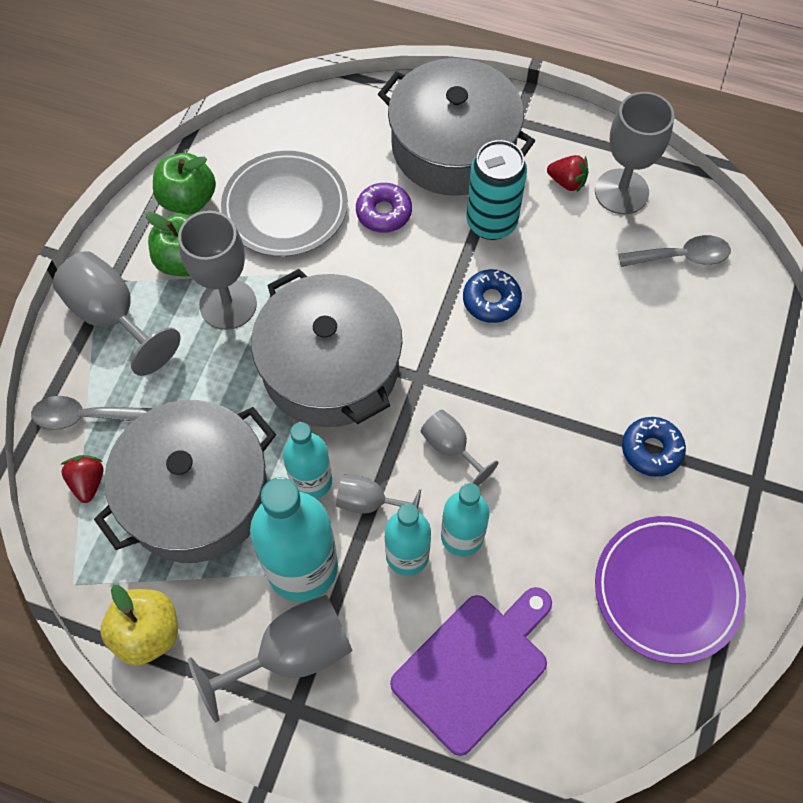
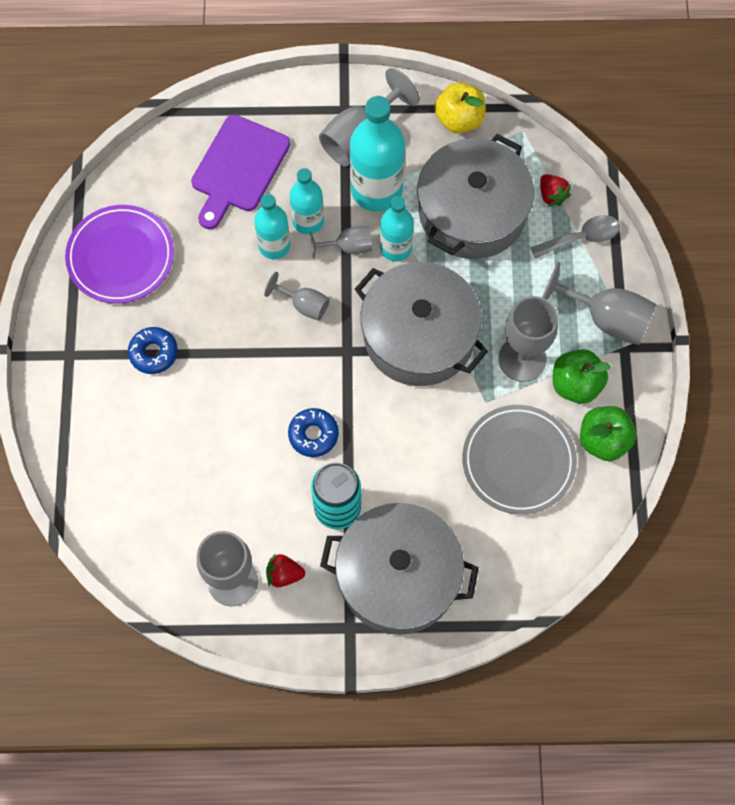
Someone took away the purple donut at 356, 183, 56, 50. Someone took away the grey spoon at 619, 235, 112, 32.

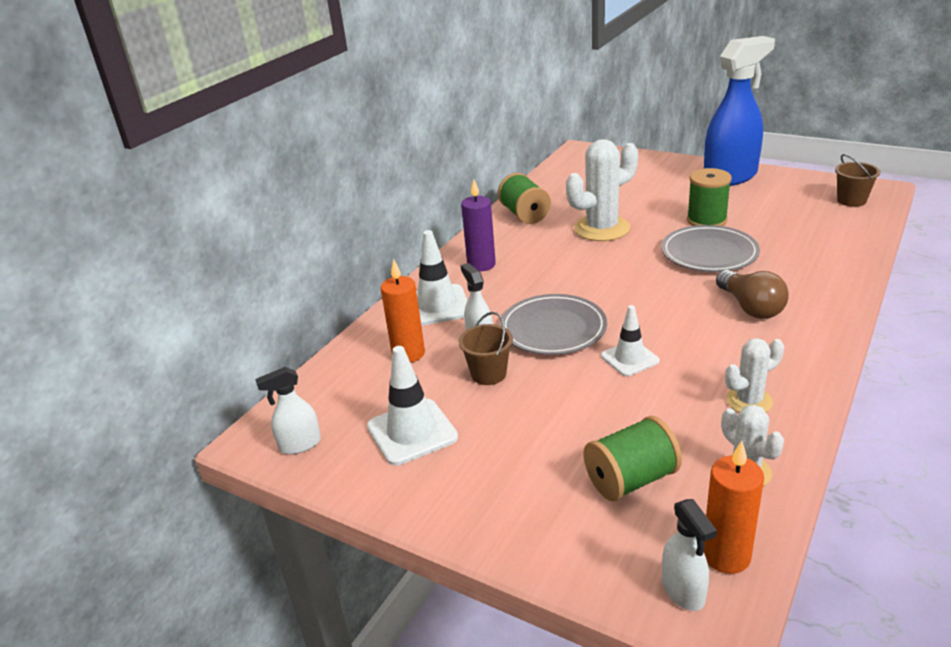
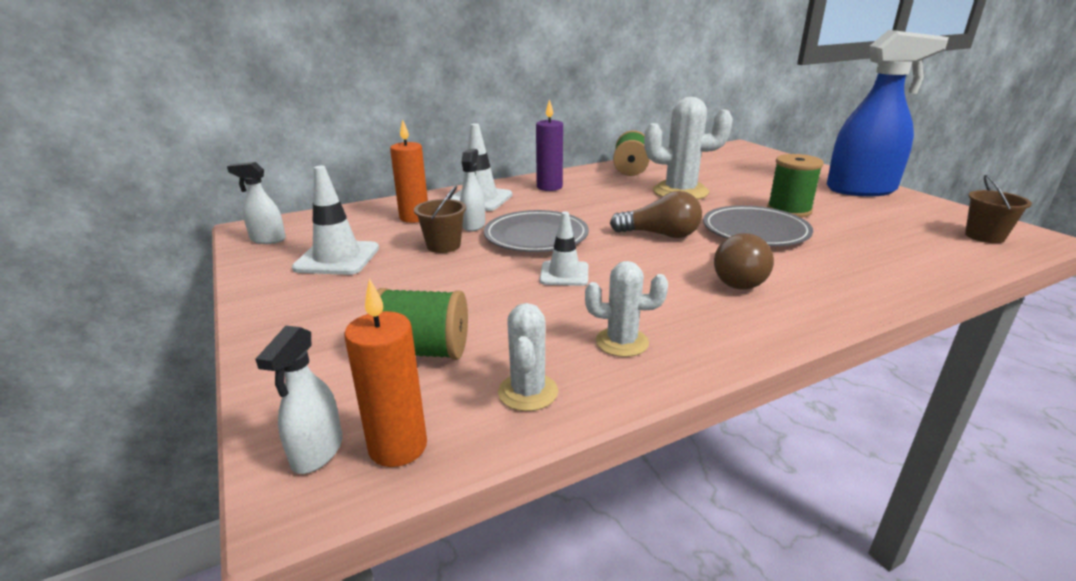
Someone put down the brown light bulb at 610, 191, 92, 47.

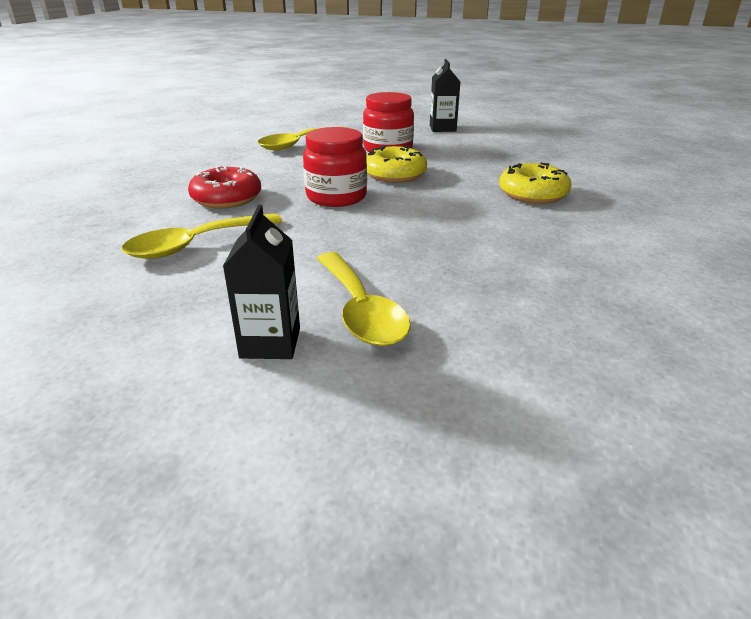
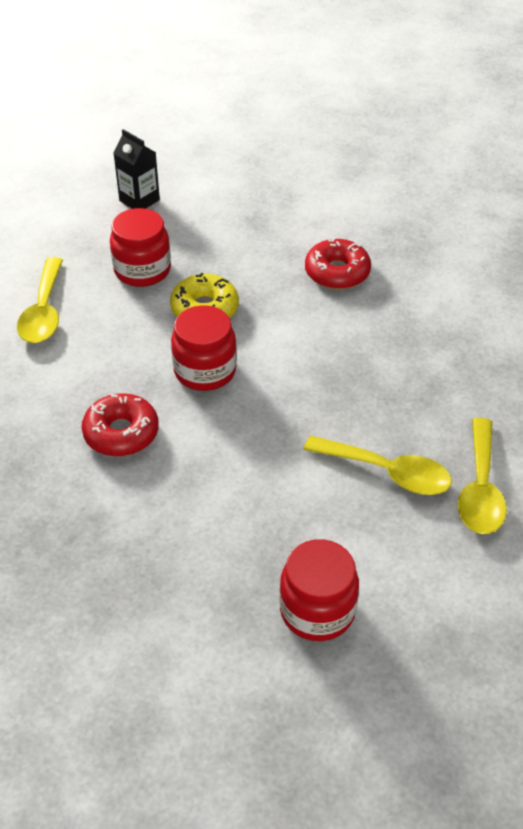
Someone repainted the yellow donut at 499, 163, 72, 41, which became the red donut at 305, 238, 66, 51. Someone took away the black carton at 223, 205, 77, 154. Someone carried the yellow spoon from 122, 213, 160, 46 to 458, 418, 49, 116. Someone put down the red jar at 279, 539, 80, 102.

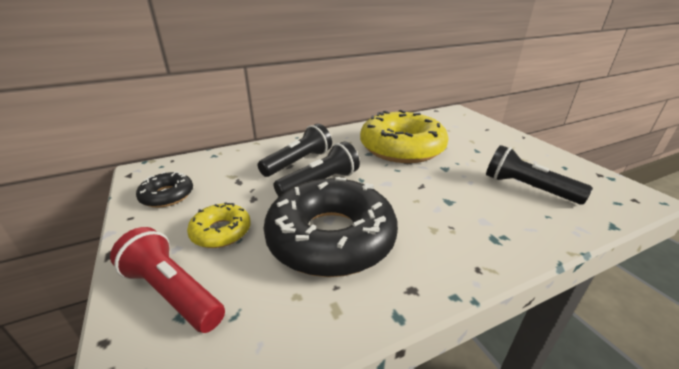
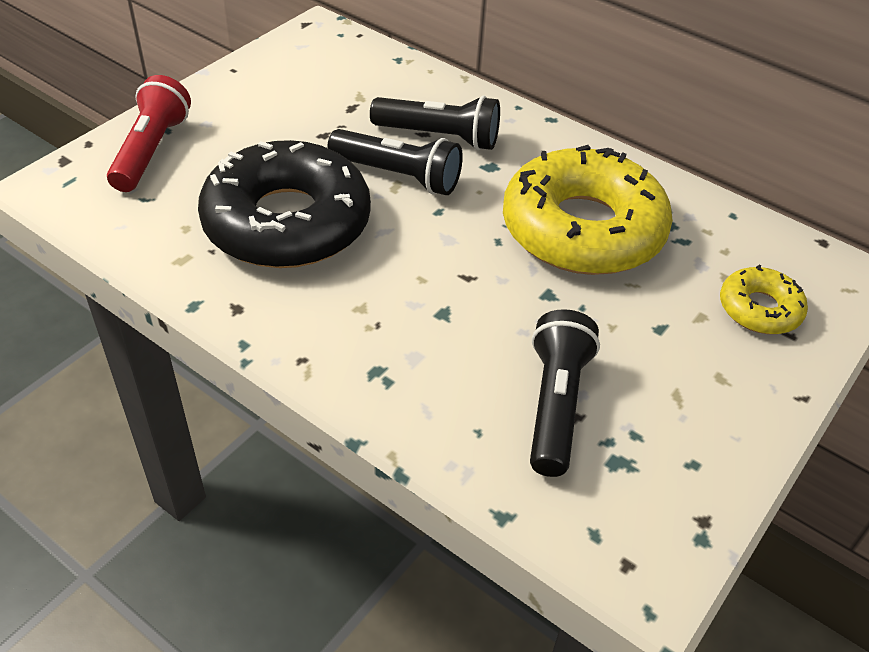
Someone took away the black donut at 136, 172, 57, 36. Someone carried the yellow donut from 187, 202, 64, 46 to 720, 265, 88, 69.

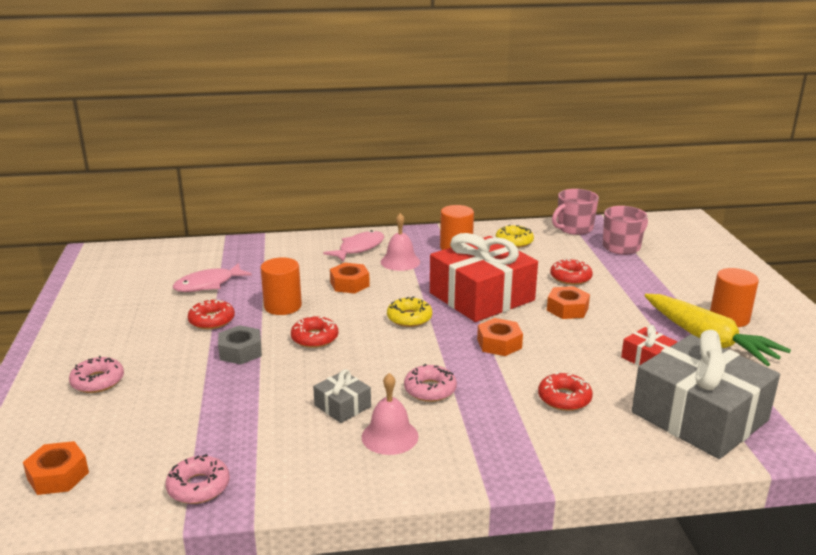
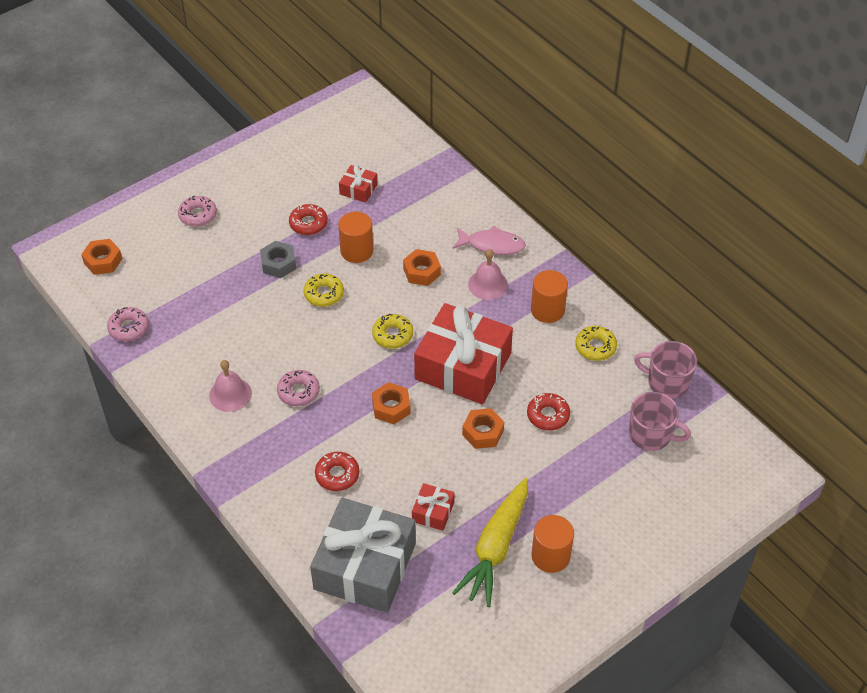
Someone swapped the pink fish at 173, 263, 79, 29 for the red gift at 339, 165, 39, 38. Someone repainted the red donut at 291, 315, 47, 33, which became the yellow donut at 304, 274, 40, 33. Someone took away the grey gift at 313, 369, 58, 54.

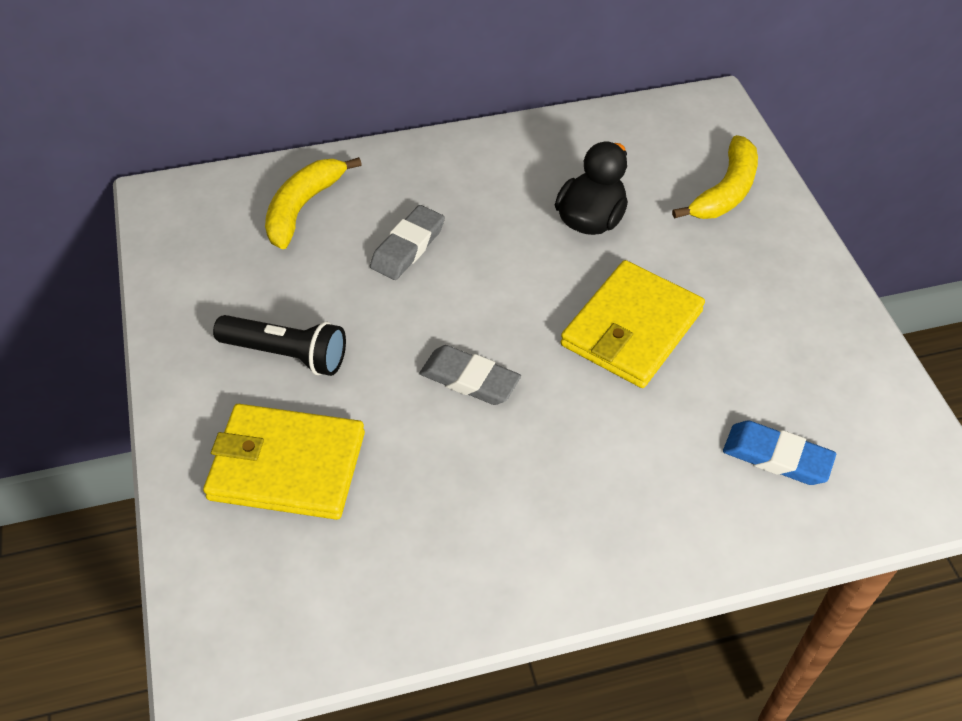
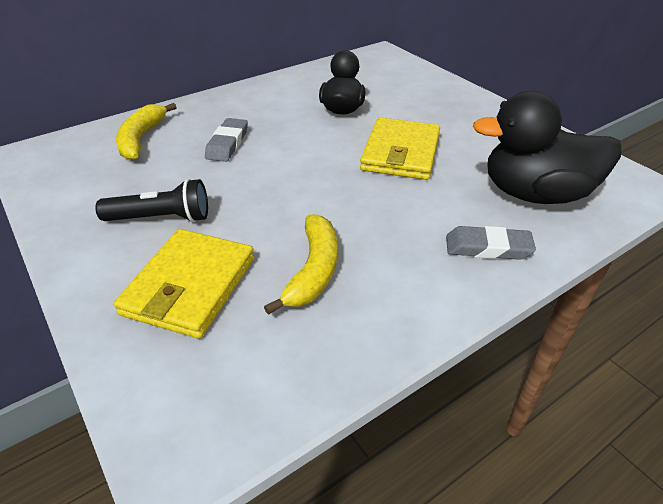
Someone carried the yellow banana from 672, 135, 86, 84 to 264, 214, 73, 101. Someone carried the grey eraser from 419, 345, 102, 60 to 446, 226, 90, 34. Someone rotated the yellow wallet at 203, 404, 162, 116 by 60 degrees counterclockwise. Someone swapped the blue eraser at 723, 420, 113, 65 for the black duck at 473, 91, 148, 113.

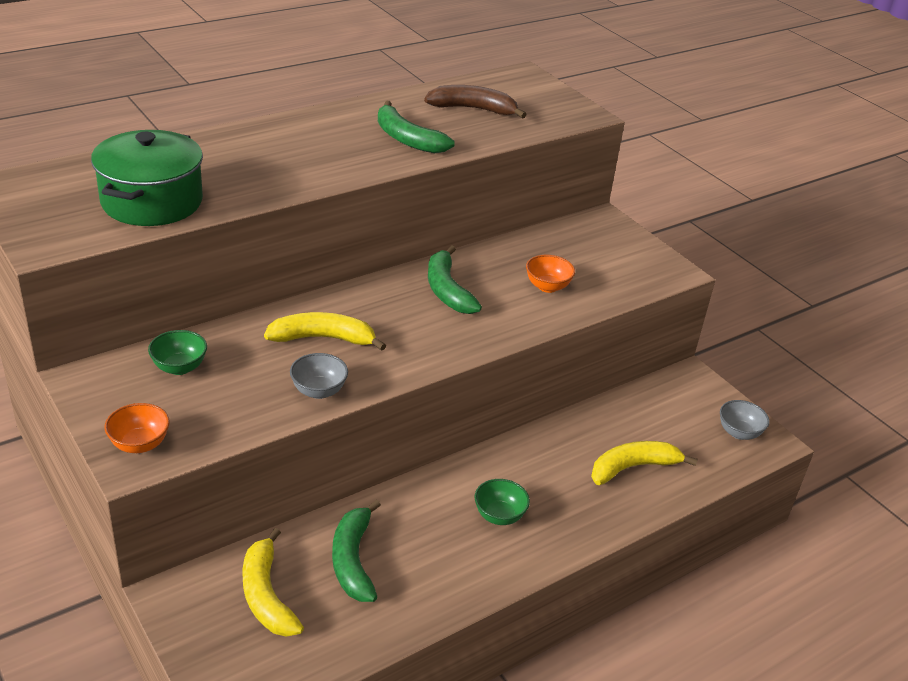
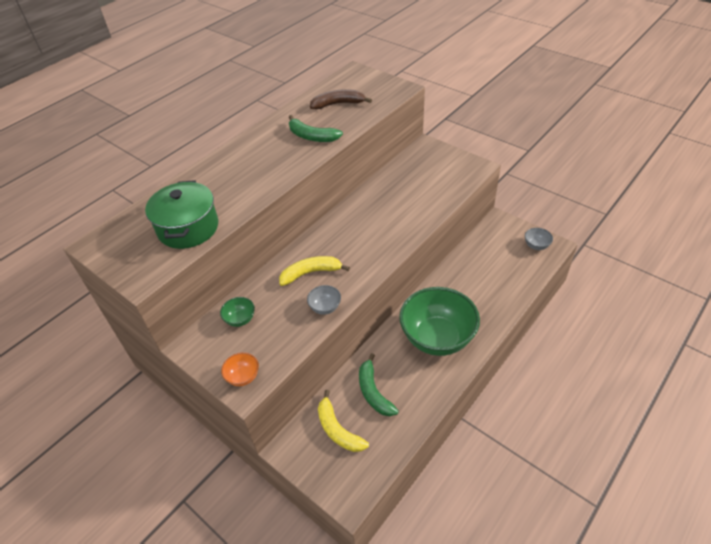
Someone took away the green banana at 428, 245, 54, 69. Someone took away the orange bowl at 526, 255, 49, 38. Someone took away the yellow banana at 591, 441, 107, 44. Someone scaled the green bowl at 474, 479, 56, 46 by 2.47.

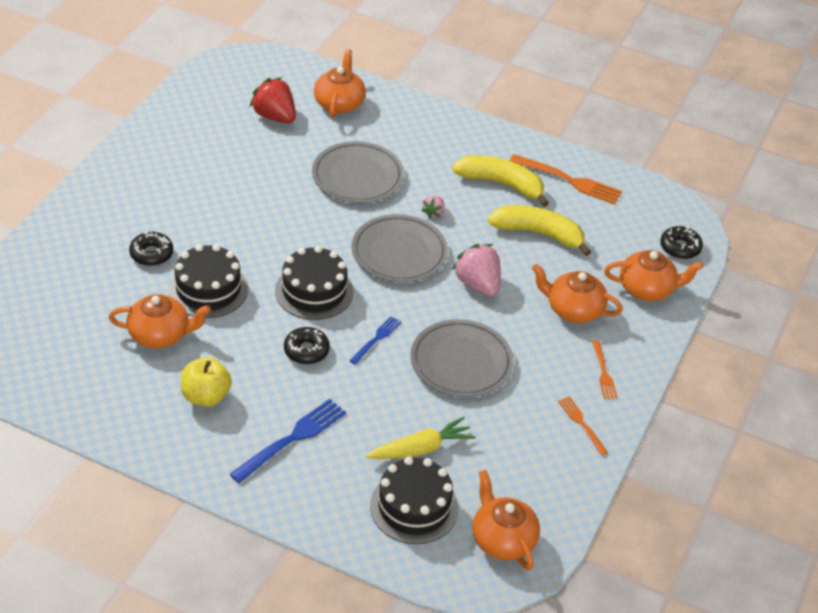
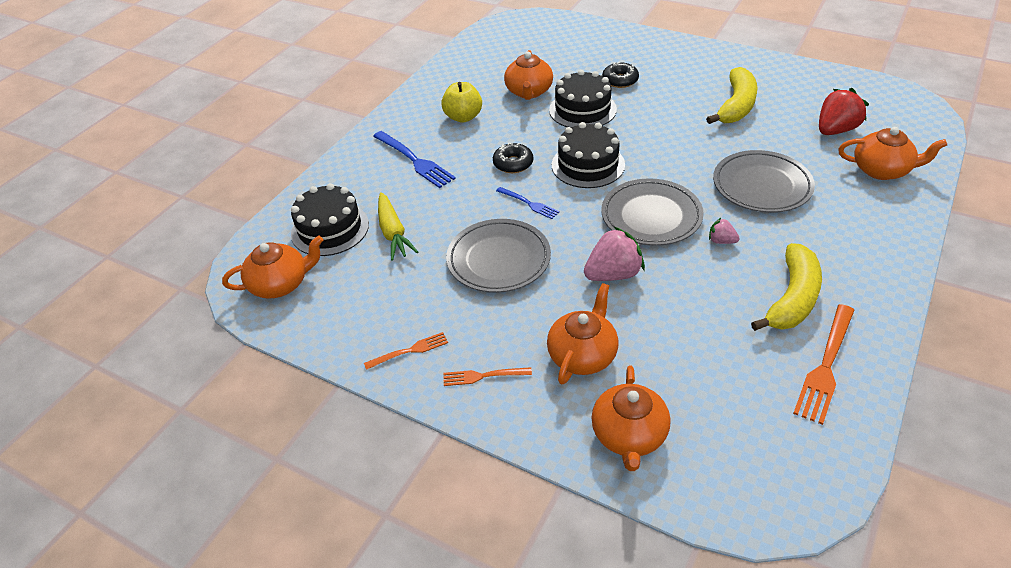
Someone carried the yellow banana from 488, 205, 103, 51 to 706, 67, 52, 57. Someone took away the black donut at 660, 226, 43, 33.

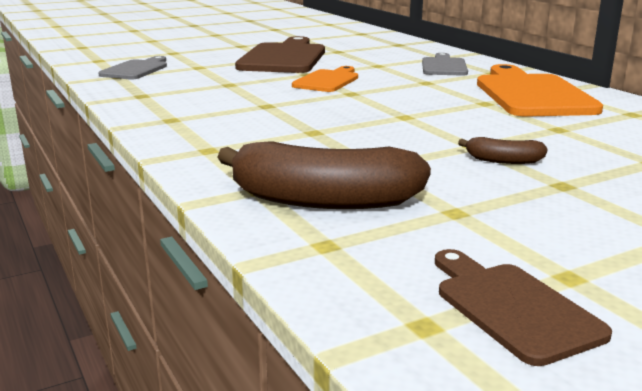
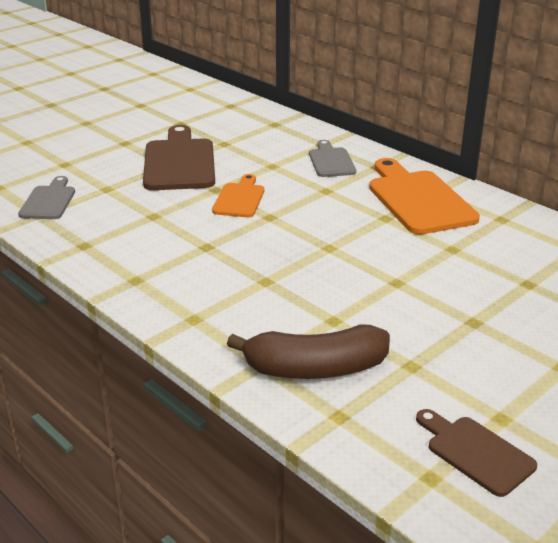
Someone took away the brown banana at 458, 137, 90, 27.

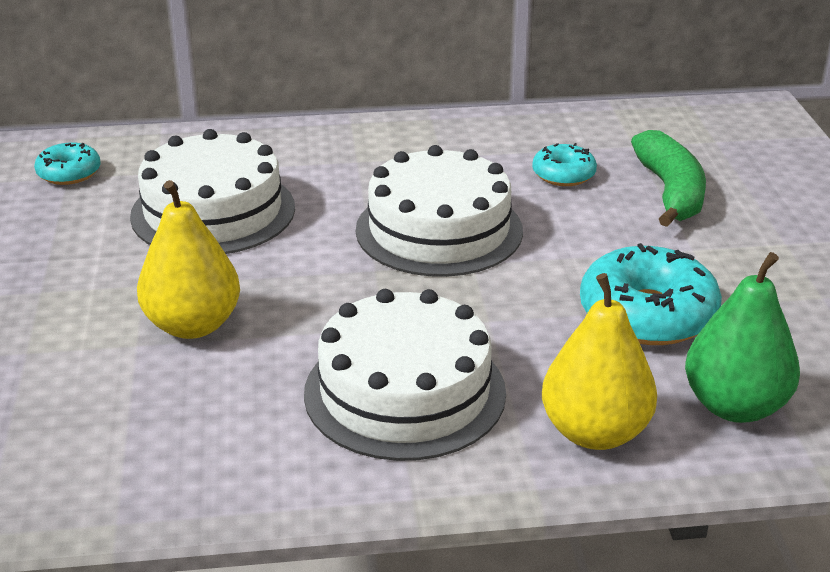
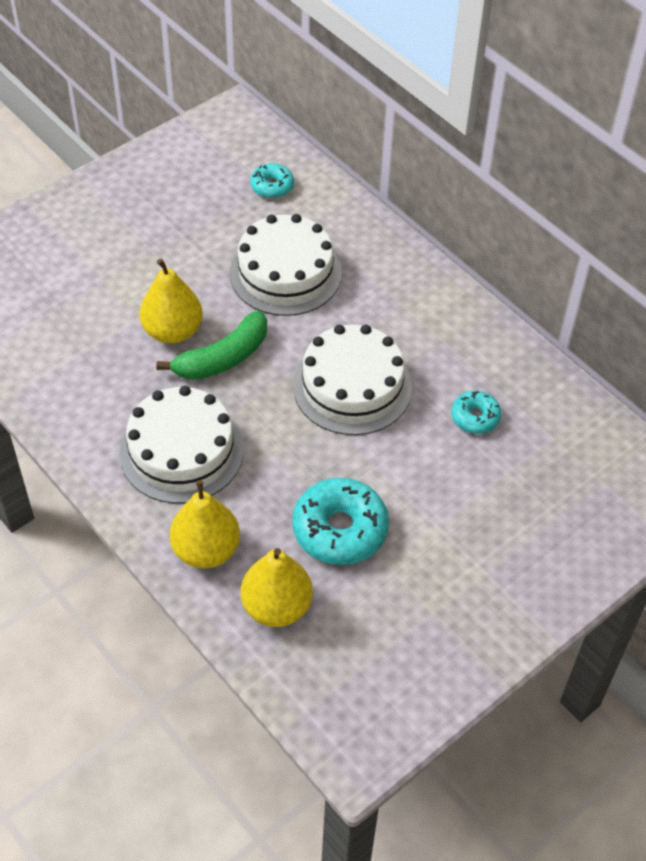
Someone carried the green banana from 631, 130, 75, 97 to 156, 311, 111, 69. Someone repainted the green pear at 685, 252, 115, 171, which became the yellow pear at 241, 548, 72, 79.

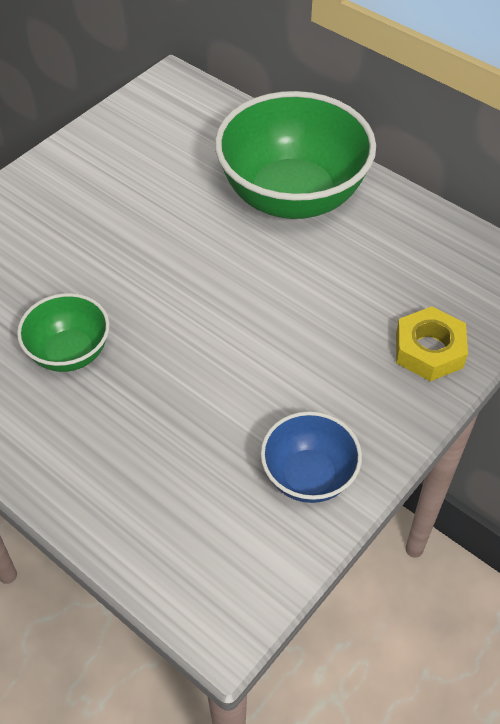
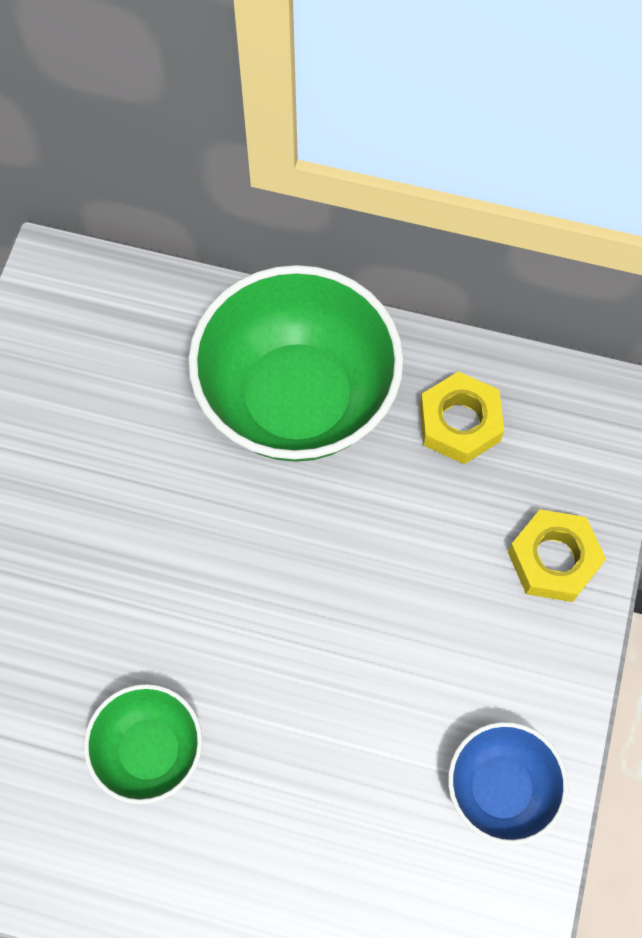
Someone put down the yellow nut at 420, 371, 84, 93.

